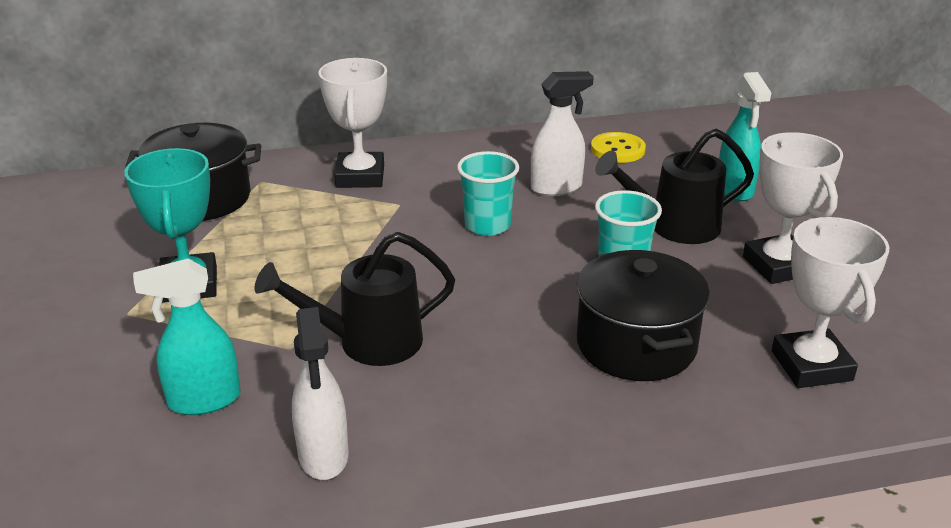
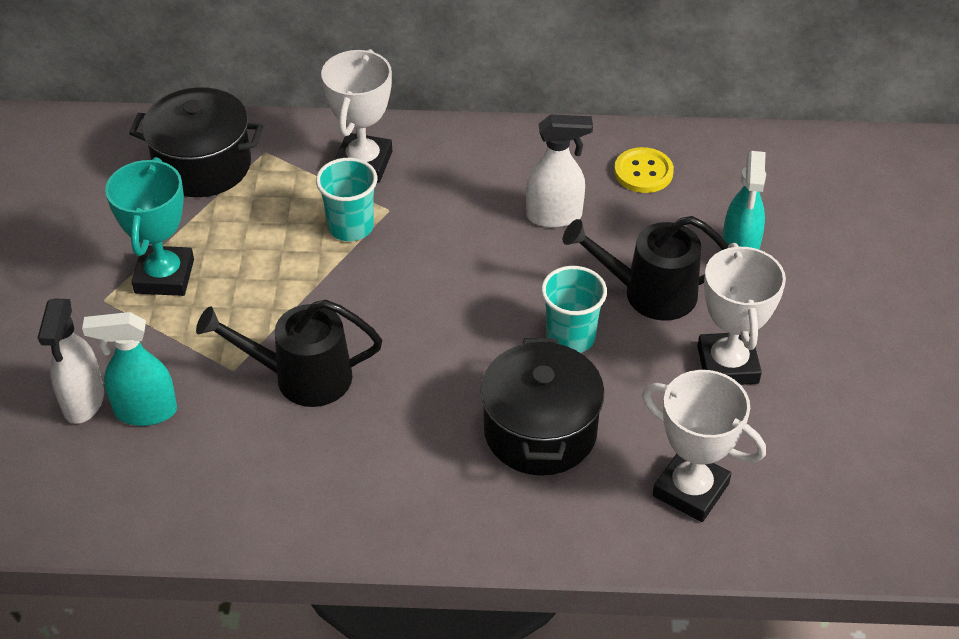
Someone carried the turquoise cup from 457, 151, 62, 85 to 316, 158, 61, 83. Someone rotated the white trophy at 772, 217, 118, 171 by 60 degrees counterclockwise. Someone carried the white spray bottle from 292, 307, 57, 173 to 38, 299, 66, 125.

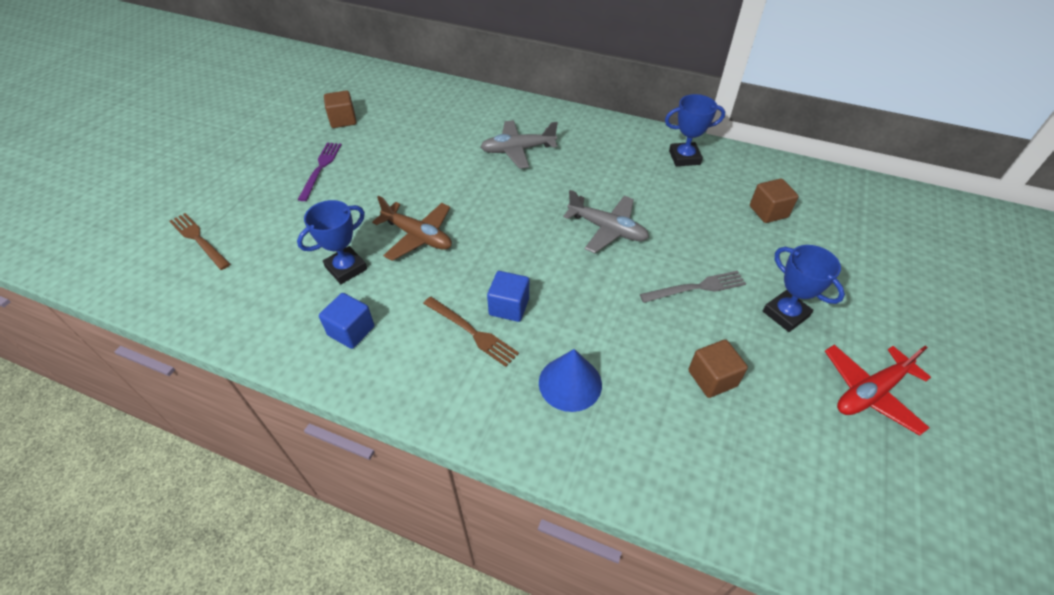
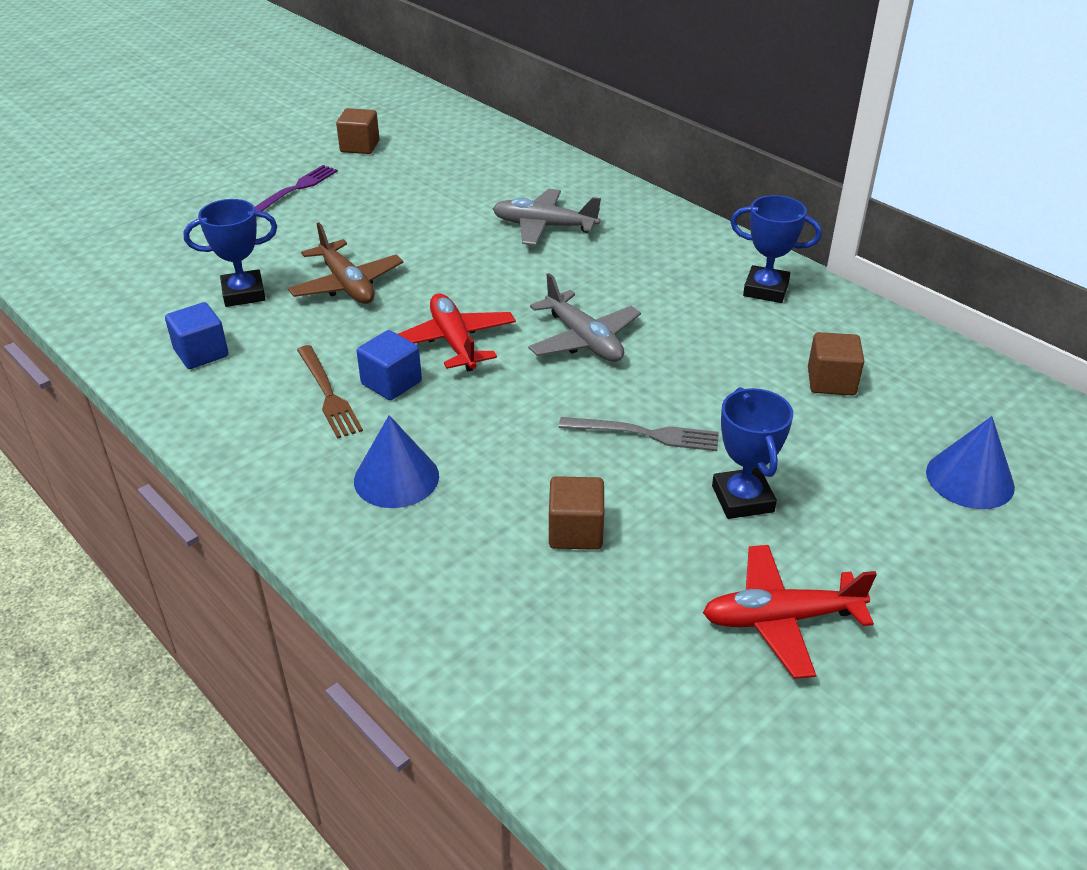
Someone took away the brown fork at 170, 213, 60, 57. Someone put down the red plane at 398, 294, 118, 77. Someone put down the blue cone at 926, 416, 89, 93.

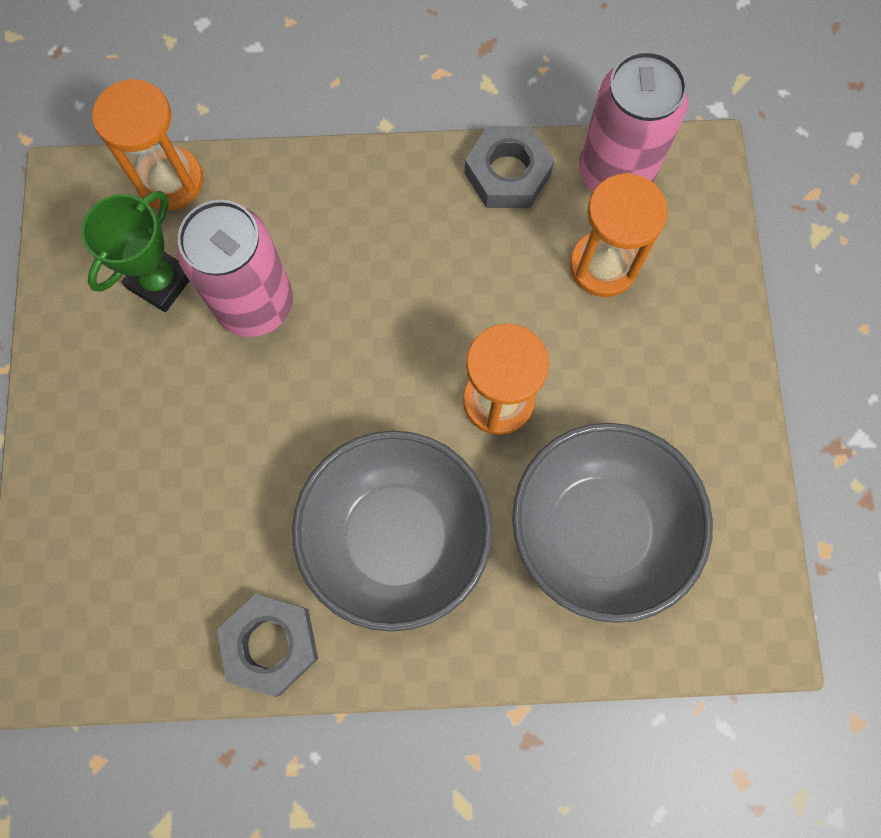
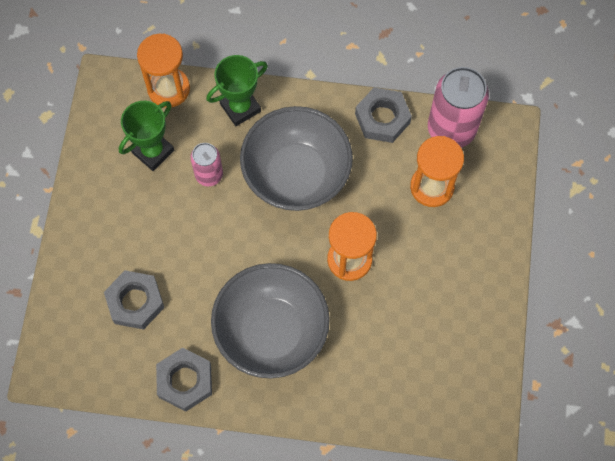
Someone scaled the pink can at 177, 200, 116, 137 by 0.56. Someone carried the grey bowl from 512, 423, 201, 200 to 240, 106, 113, 105. Someone put down the green trophy at 206, 55, 62, 71. Someone put down the grey nut at 104, 270, 60, 60.

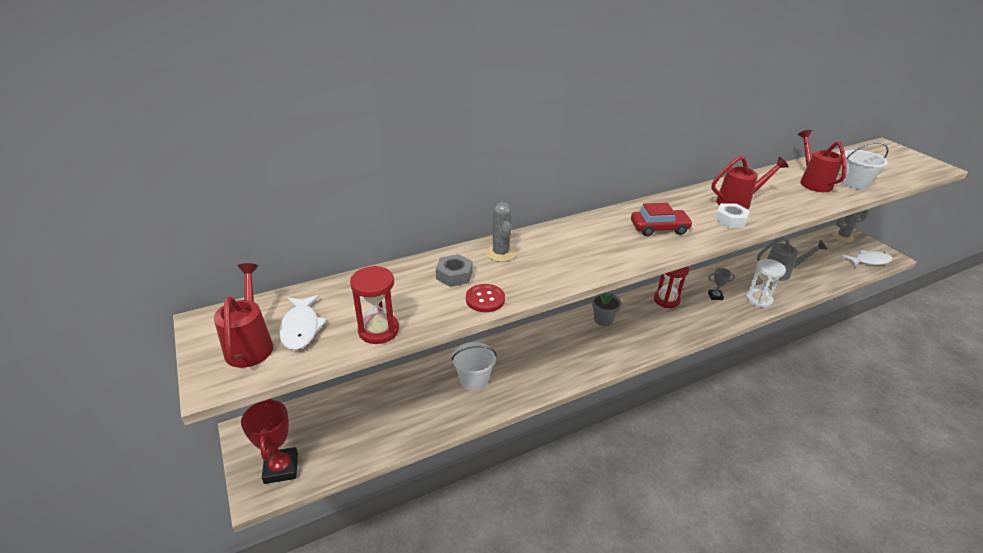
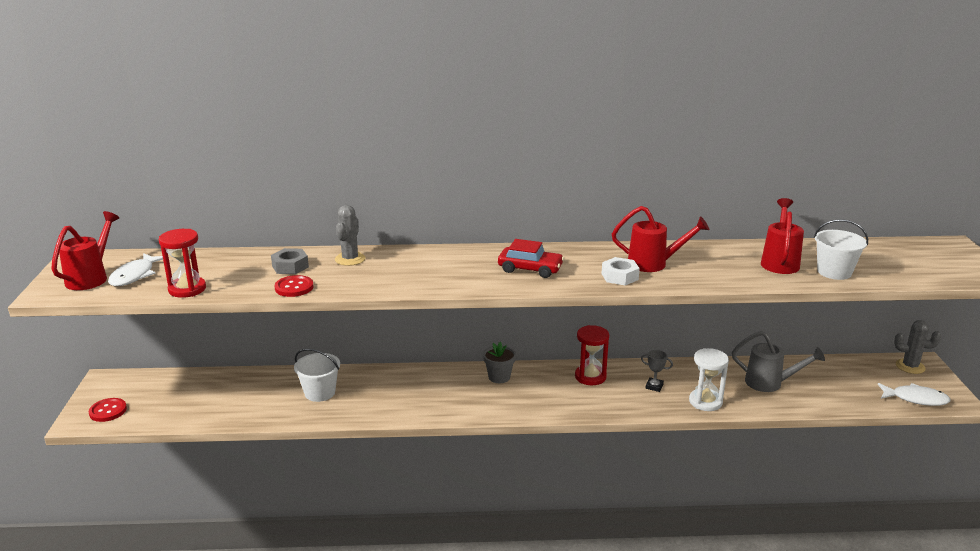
Someone swapped the red trophy at 241, 398, 57, 86 for the red button at 89, 398, 38, 24.

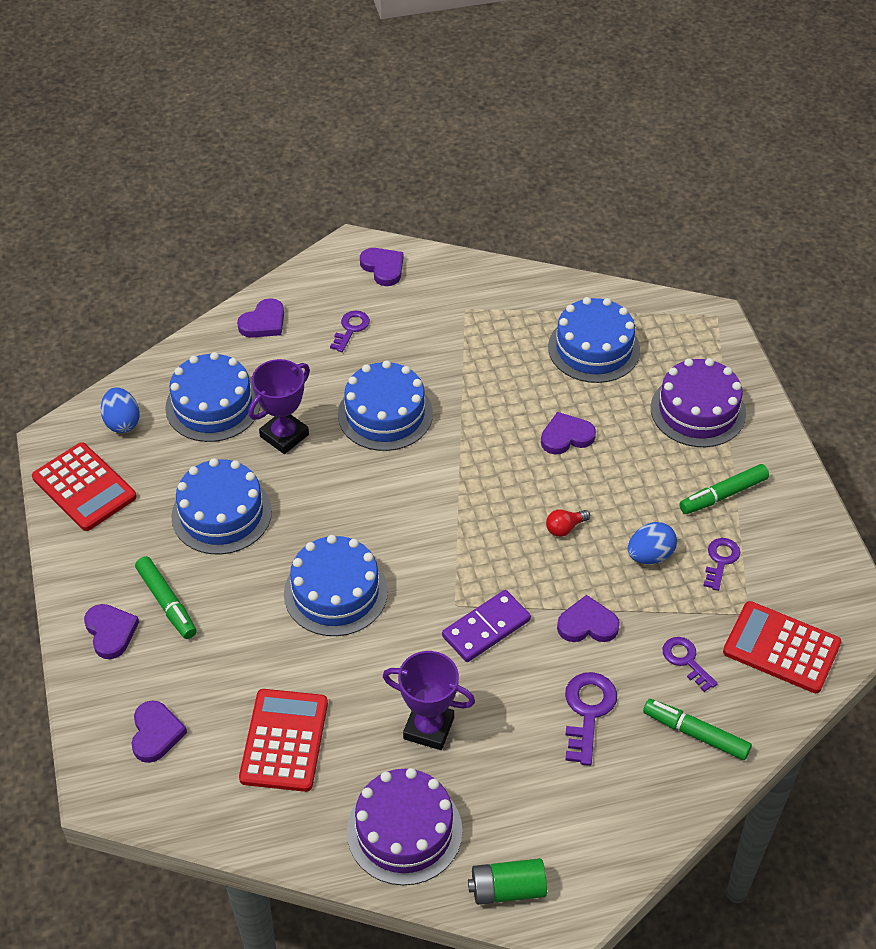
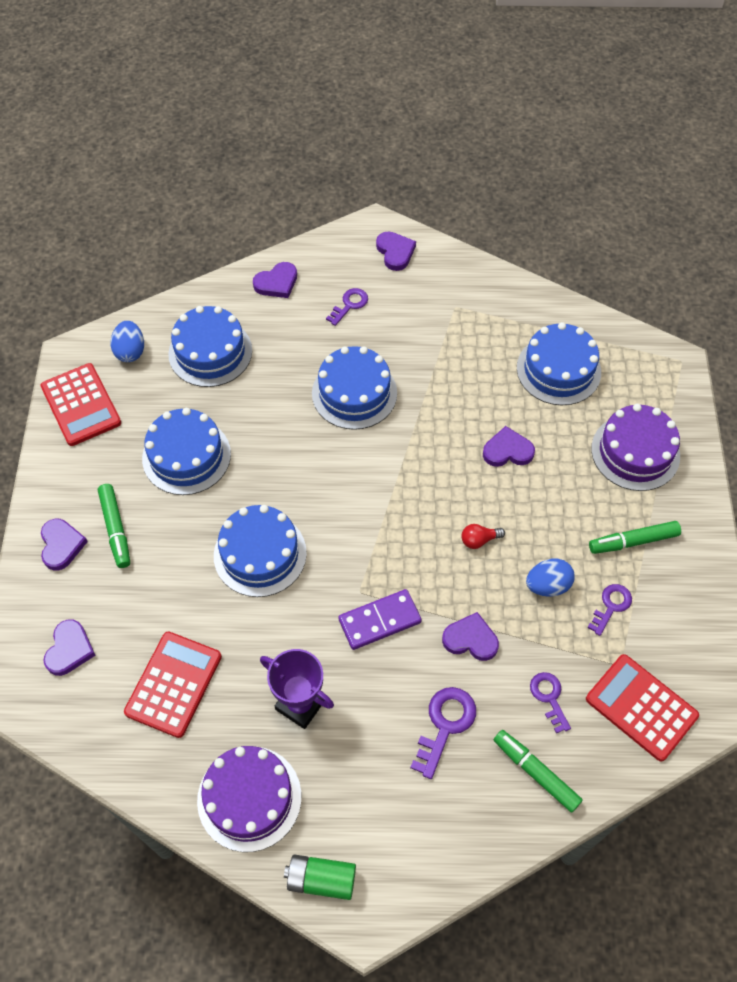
Someone took away the purple trophy at 248, 359, 62, 95.

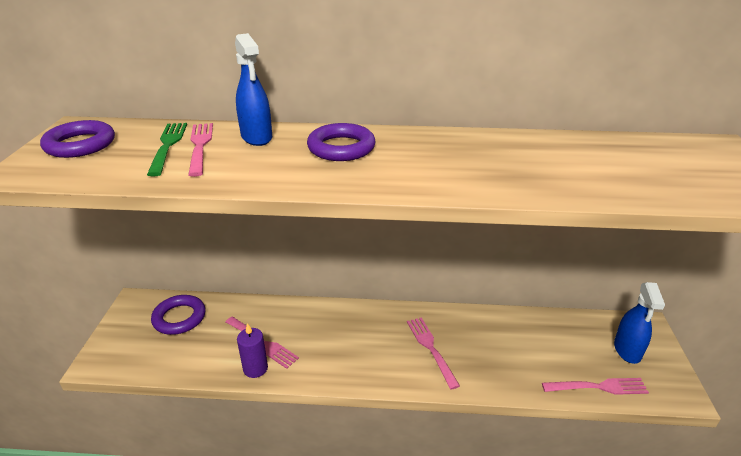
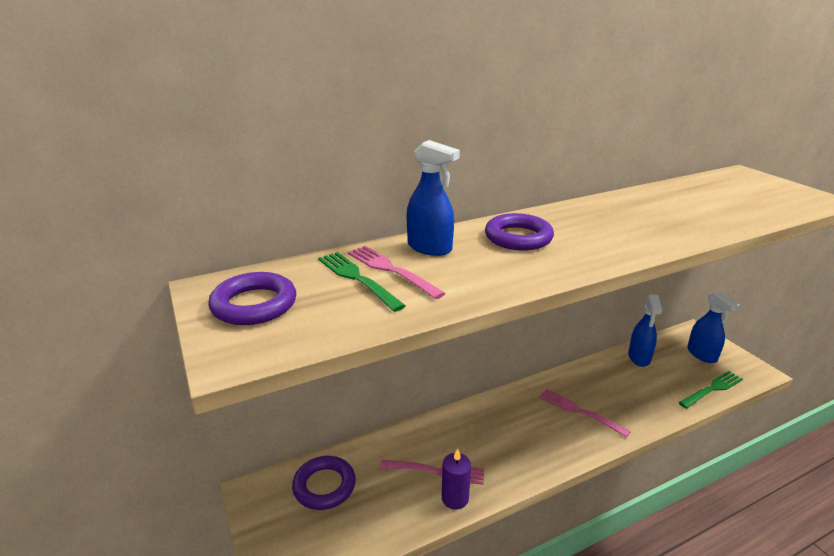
Someone repainted the pink fork at 542, 378, 107, 17, which became the green fork at 679, 371, 64, 37. Someone put down the blue spray bottle at 628, 294, 34, 73.

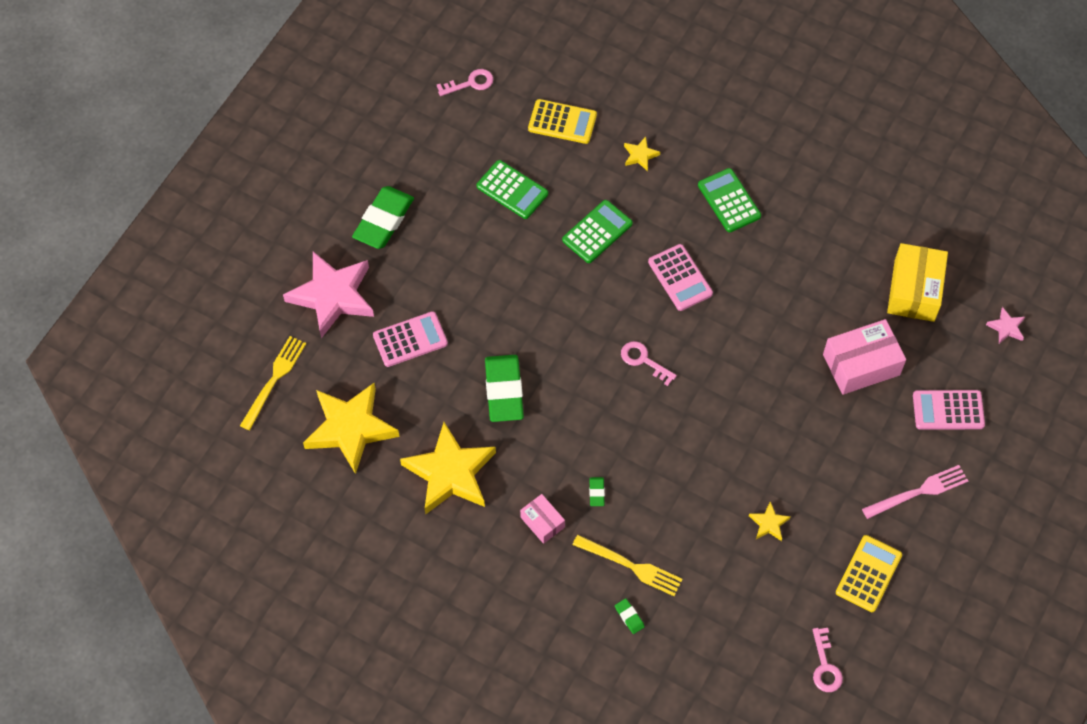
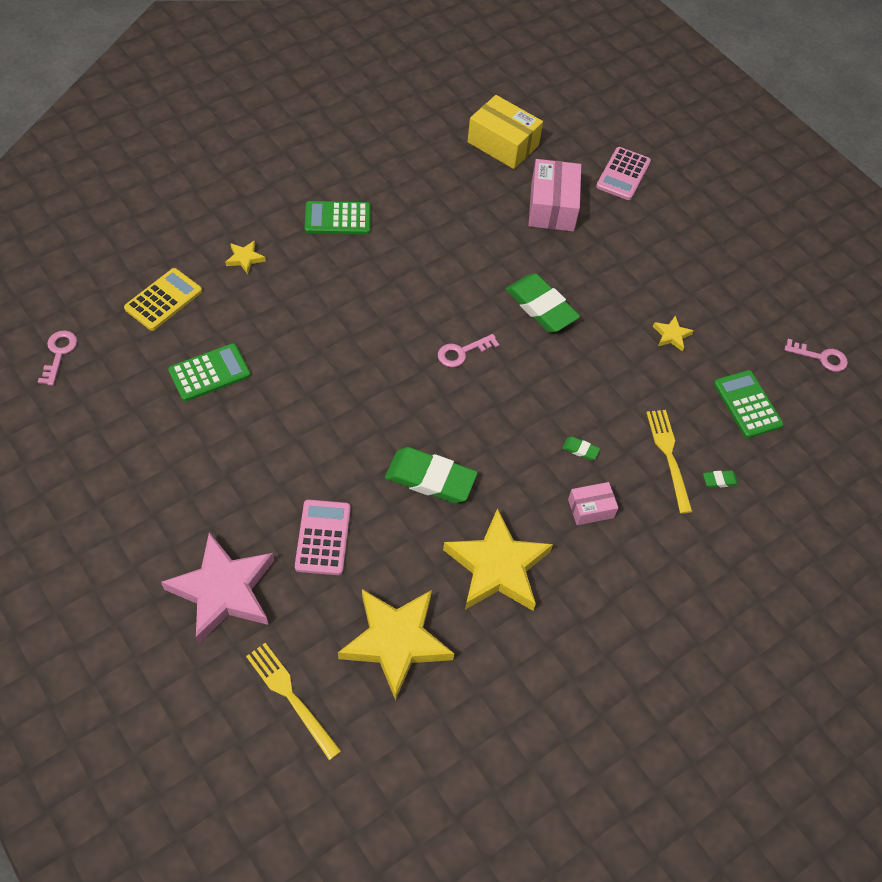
Someone carried the green eraser from 352, 186, 62, 63 to 506, 273, 74, 60. Someone carried the green calculator from 562, 200, 71, 63 to 714, 370, 69, 68. Someone took away the pink calculator at 648, 244, 65, 67. Someone took away the pink star at 986, 307, 39, 37. Someone took away the pink fork at 862, 465, 106, 54. Someone rotated the yellow fork at 573, 535, 110, 61 by 60 degrees counterclockwise. Someone took away the yellow calculator at 836, 535, 66, 77.

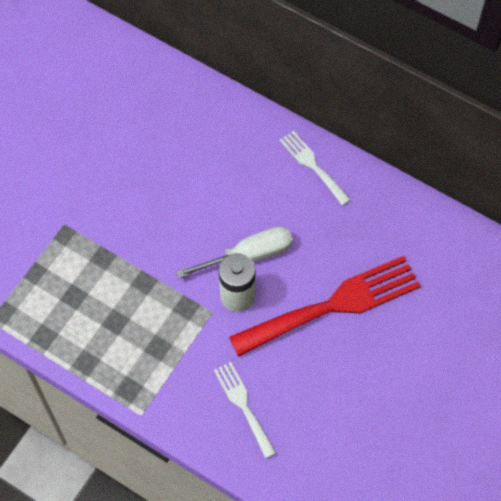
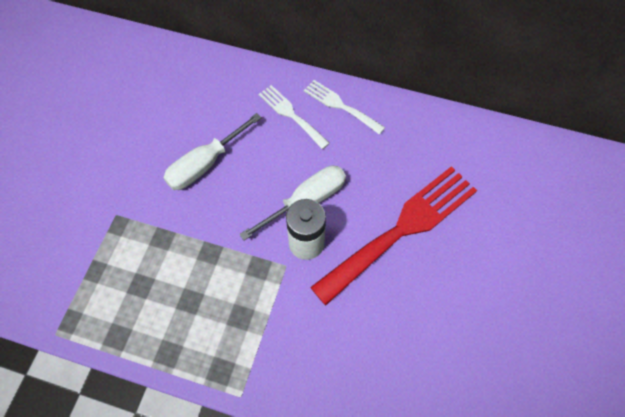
Someone carried the white fork from 214, 362, 62, 97 to 259, 85, 71, 64. Someone put down the white screwdriver at 163, 113, 99, 77.

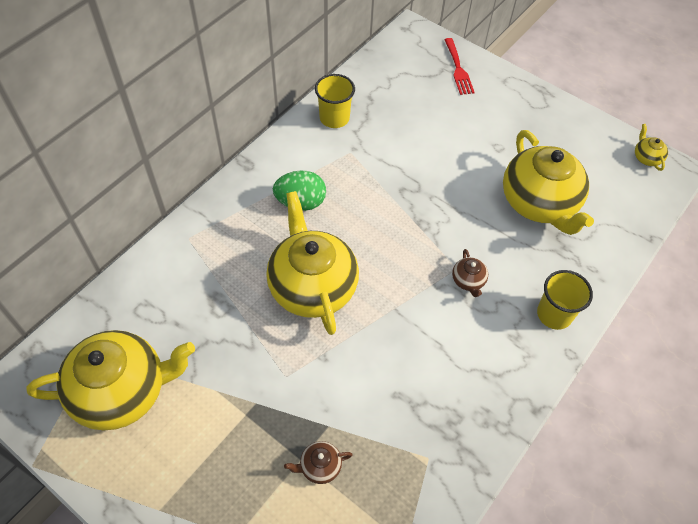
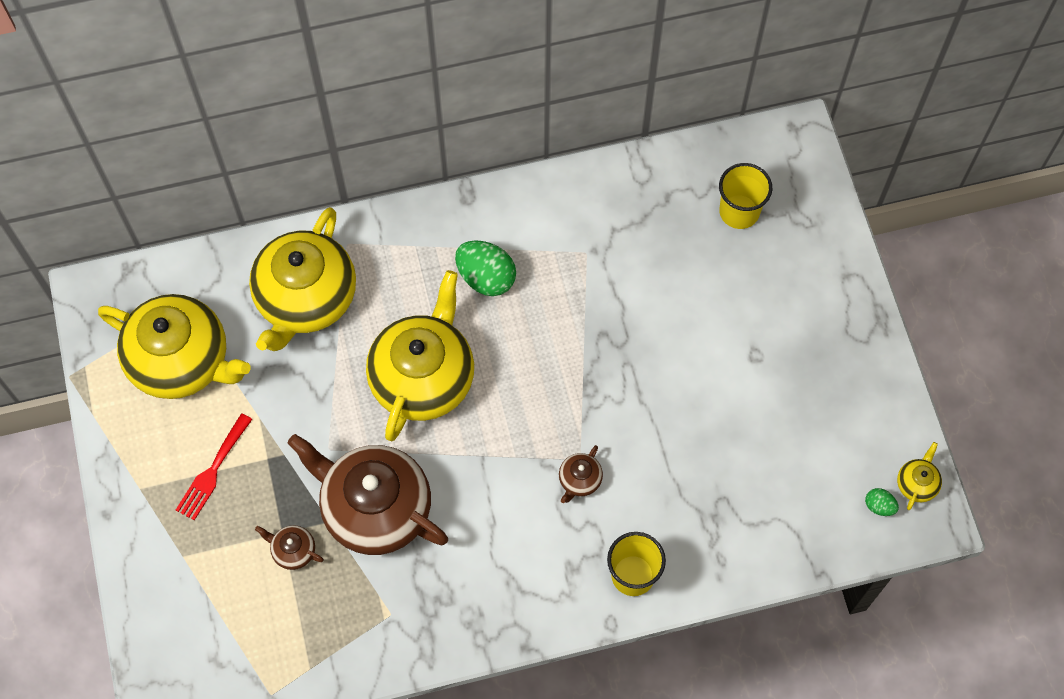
Someone carried the red fork from 444, 38, 31, 57 to 176, 413, 76, 107. Someone carried the yellow cup from 315, 74, 40, 54 to 719, 163, 53, 66. Someone carried the yellow teapot from 503, 130, 91, 105 to 249, 207, 107, 144. Someone put down the brown teapot at 287, 434, 161, 121. Someone put down the green egg at 865, 488, 34, 28.

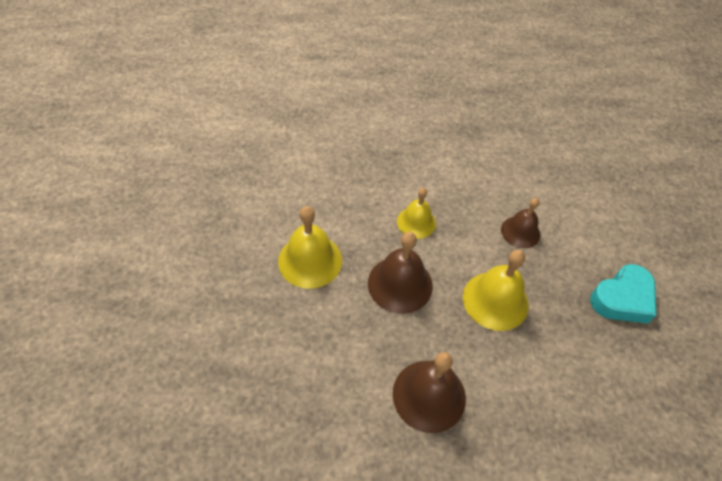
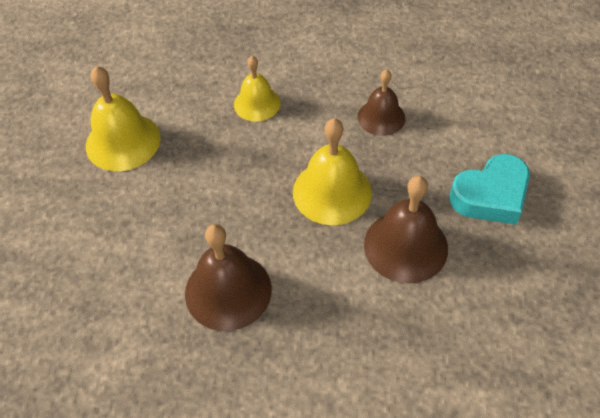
Someone carried the brown bell from 368, 232, 65, 82 to 364, 176, 84, 108.

